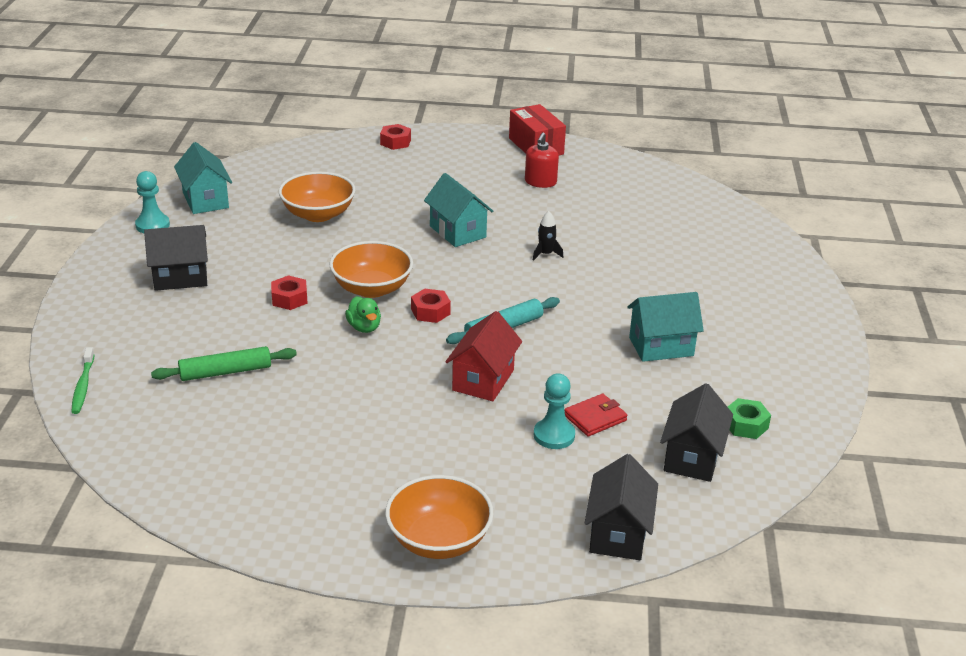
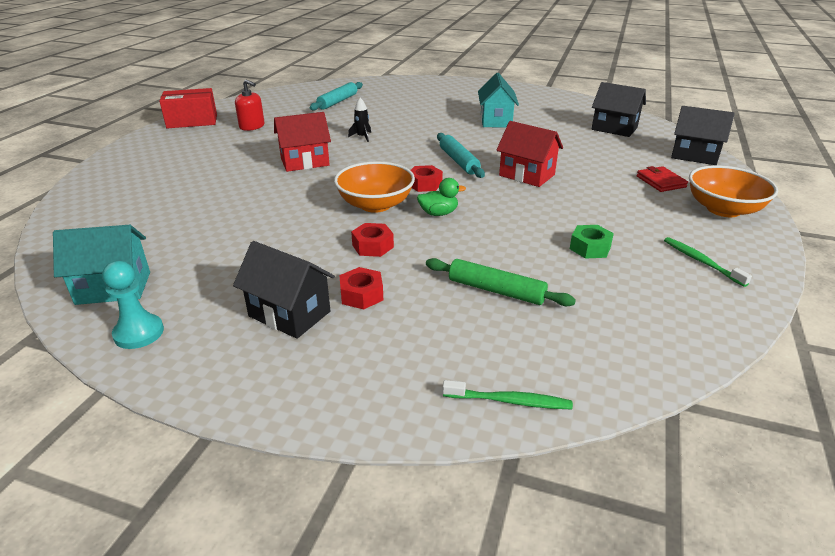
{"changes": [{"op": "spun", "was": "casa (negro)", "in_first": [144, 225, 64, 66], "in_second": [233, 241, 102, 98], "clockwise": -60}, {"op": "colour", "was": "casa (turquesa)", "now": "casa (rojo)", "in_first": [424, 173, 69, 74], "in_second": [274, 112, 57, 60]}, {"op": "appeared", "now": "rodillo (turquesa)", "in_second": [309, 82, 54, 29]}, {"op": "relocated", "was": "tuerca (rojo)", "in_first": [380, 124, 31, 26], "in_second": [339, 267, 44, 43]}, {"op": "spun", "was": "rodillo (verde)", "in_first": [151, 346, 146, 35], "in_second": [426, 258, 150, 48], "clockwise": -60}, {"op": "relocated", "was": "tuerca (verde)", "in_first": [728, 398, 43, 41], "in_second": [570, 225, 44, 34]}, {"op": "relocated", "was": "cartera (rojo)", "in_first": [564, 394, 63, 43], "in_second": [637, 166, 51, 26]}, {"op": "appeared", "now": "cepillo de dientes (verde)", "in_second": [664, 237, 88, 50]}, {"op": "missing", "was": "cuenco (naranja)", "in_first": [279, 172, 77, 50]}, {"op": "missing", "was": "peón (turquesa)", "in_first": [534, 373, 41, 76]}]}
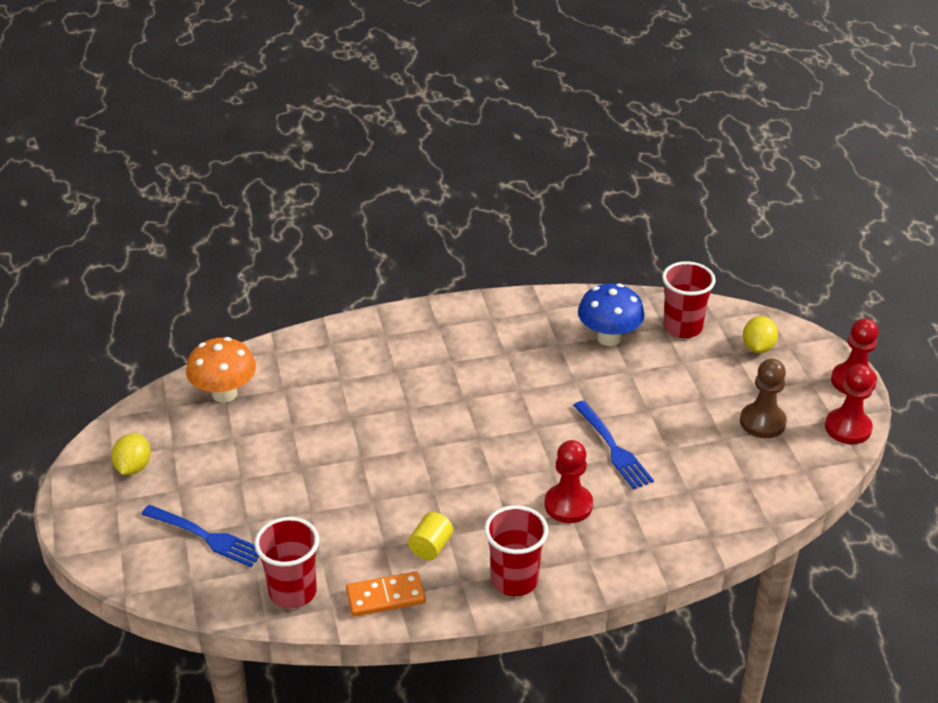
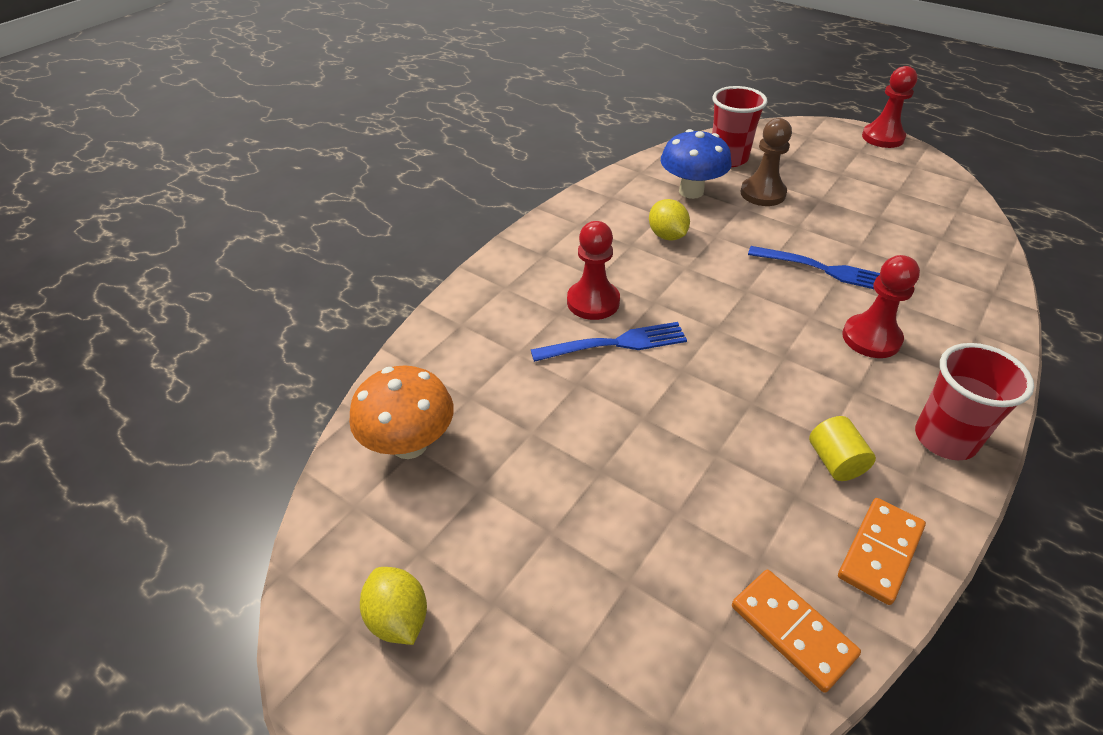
{"changes": [{"op": "relocated", "was": "tenedor (azul)", "in_first": [141, 505, 119, 62], "in_second": [531, 322, 156, 40]}, {"op": "relocated", "was": "peón (rojo)", "in_first": [825, 364, 49, 80], "in_second": [567, 221, 53, 99]}, {"op": "relocated", "was": "limón (amarillo)", "in_first": [743, 316, 35, 37], "in_second": [649, 199, 41, 42]}, {"op": "exchanged", "was": "vaso (rojo)", "now": "ficha de dominó (naranja)", "in_first": [254, 517, 65, 92], "in_second": [732, 570, 129, 123]}, {"op": "relocated", "was": "peón (marrón)", "in_first": [740, 359, 47, 79], "in_second": [740, 118, 52, 88]}]}
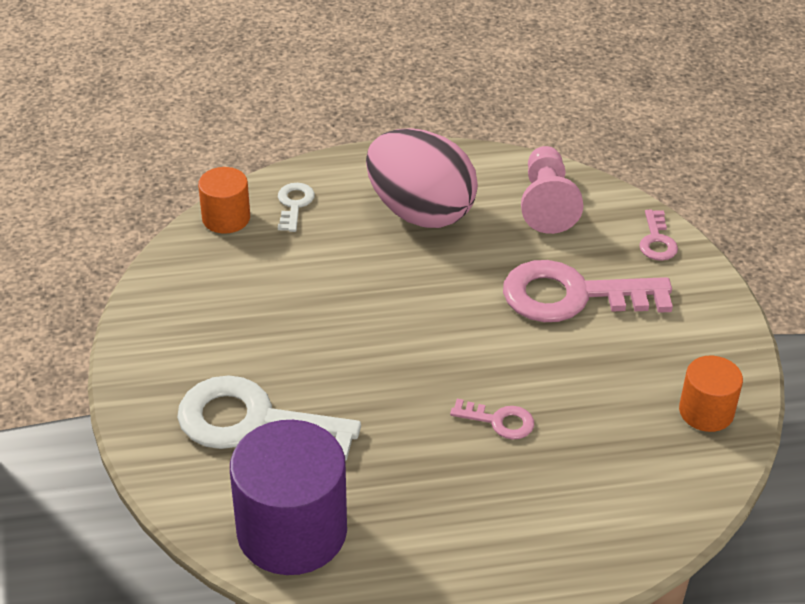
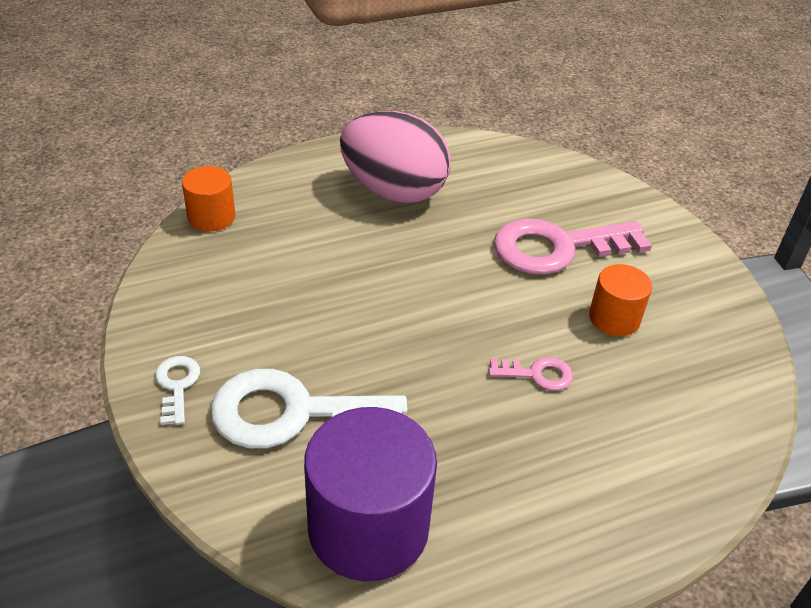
{"changes": [{"op": "relocated", "was": "llave (blanco)", "in_first": [278, 183, 37, 49], "in_second": [155, 356, 45, 69]}, {"op": "relocated", "was": "cilindro (naranja)", "in_first": [679, 356, 64, 76], "in_second": [589, 264, 63, 72]}, {"op": "missing", "was": "peón (rosa)", "in_first": [521, 146, 62, 88]}, {"op": "missing", "was": "llave (rosa)", "in_first": [639, 210, 39, 51]}]}
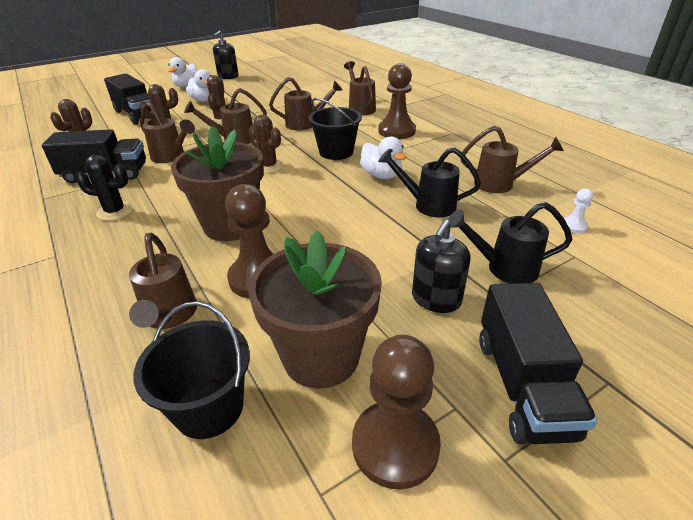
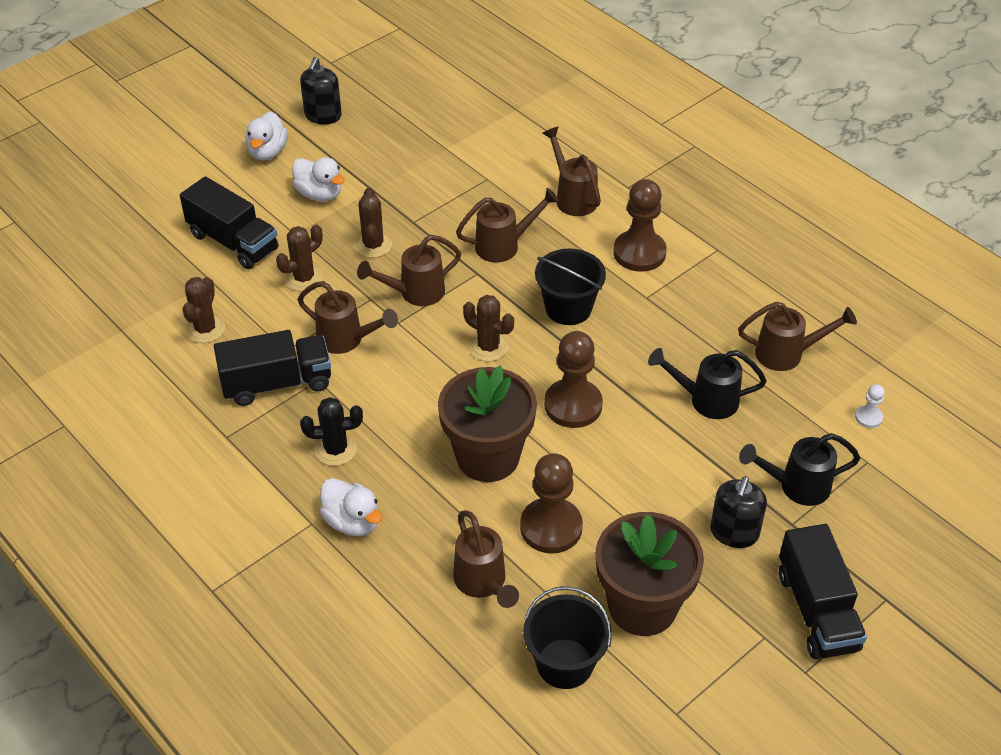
{"changes": [{"op": "relocated", "was": "pato (blanco)", "in_first": [360, 136, 47, 43], "in_second": [320, 478, 62, 58]}, {"op": "relocated", "was": "peón (marrón)", "in_first": [352, 335, 89, 154], "in_second": [544, 331, 59, 97]}]}
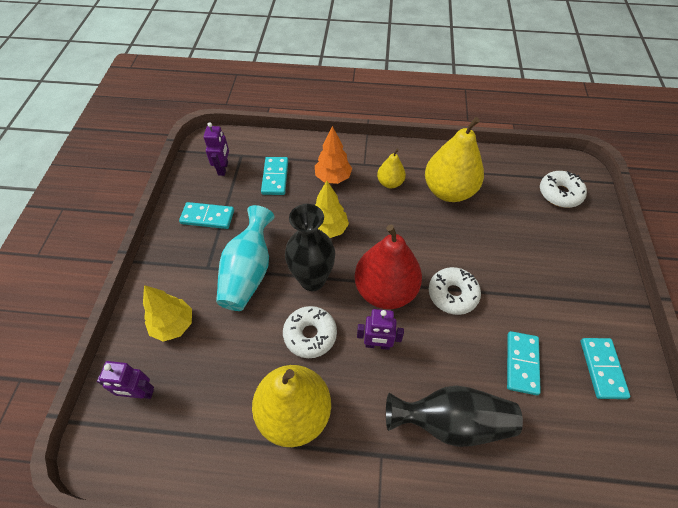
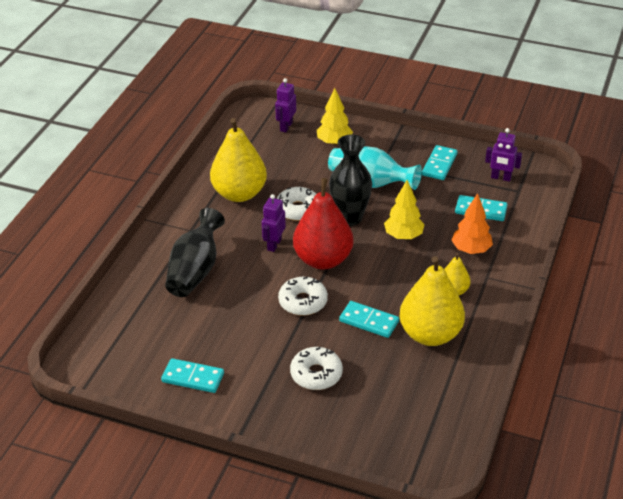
{"changes": [{"op": "relocated", "was": "rosquilla (blanco)", "in_first": [540, 171, 47, 37], "in_second": [290, 347, 53, 43]}, {"op": "relocated", "was": "ficha de dominó (turquesa)", "in_first": [507, 331, 34, 64], "in_second": [339, 301, 60, 37]}]}
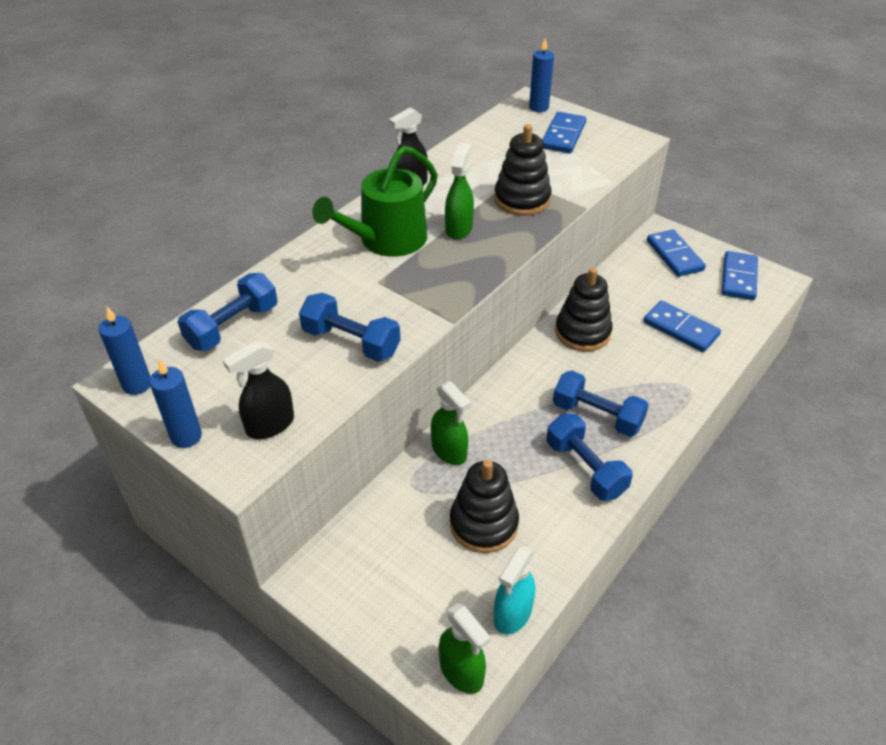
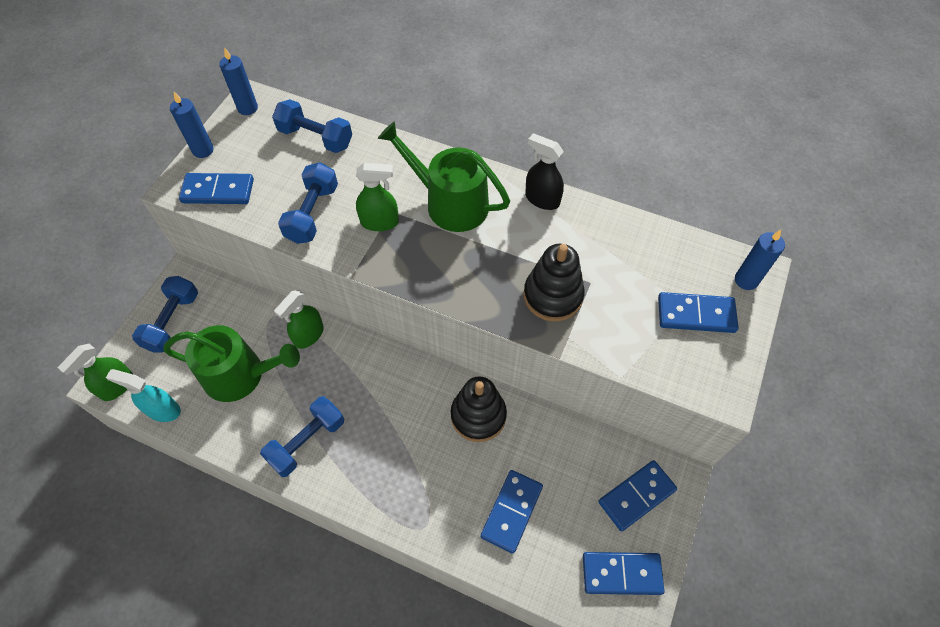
{"changes": [{"op": "relocated", "was": "mancuerna (azul)", "in_first": [553, 370, 96, 67], "in_second": [132, 276, 66, 77]}, {"op": "exchanged", "was": "juguete apilable (negro)", "now": "regadera (verde)", "in_first": [450, 460, 69, 93], "in_second": [163, 325, 137, 77]}, {"op": "exchanged", "was": "pulverizador (negro)", "now": "ficha de dominó (azul)", "in_first": [223, 340, 71, 99], "in_second": [179, 173, 75, 31]}, {"op": "relocated", "was": "pulverizador (verde)", "in_first": [445, 142, 29, 97], "in_second": [356, 163, 43, 68]}]}
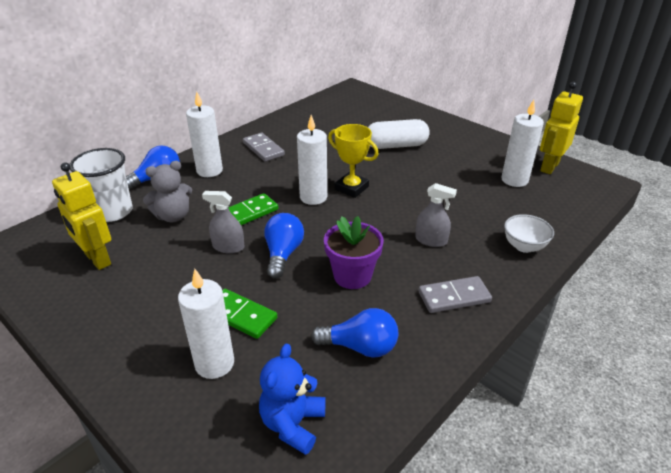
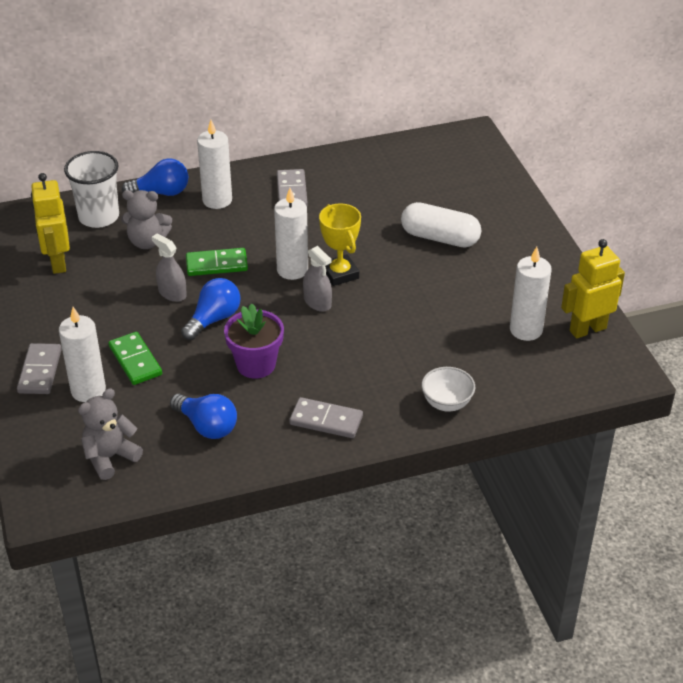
{"changes": [{"op": "appeared", "now": "ficha de dominó (gris)", "in_second": [17, 343, 45, 51]}, {"op": "colour", "was": "osito (azul)", "now": "osito (gris)", "in_first": [259, 344, 67, 111], "in_second": [78, 388, 65, 92]}, {"op": "relocated", "was": "pulverizador (gris)", "in_first": [415, 183, 42, 64], "in_second": [303, 246, 29, 66]}]}
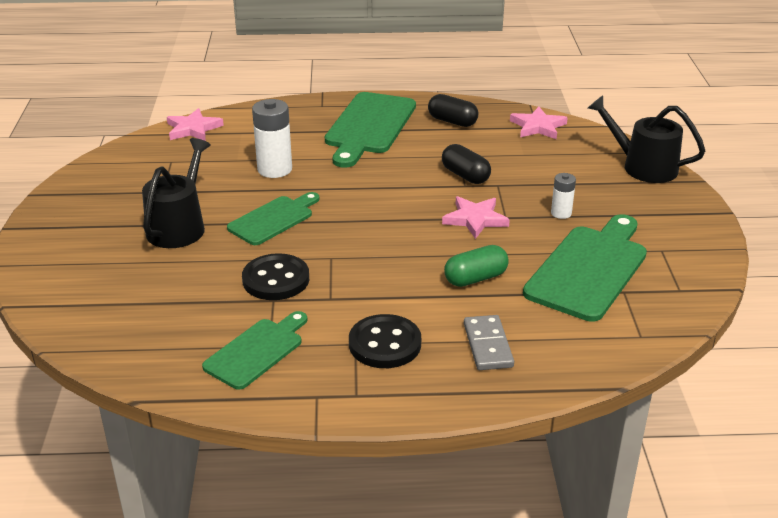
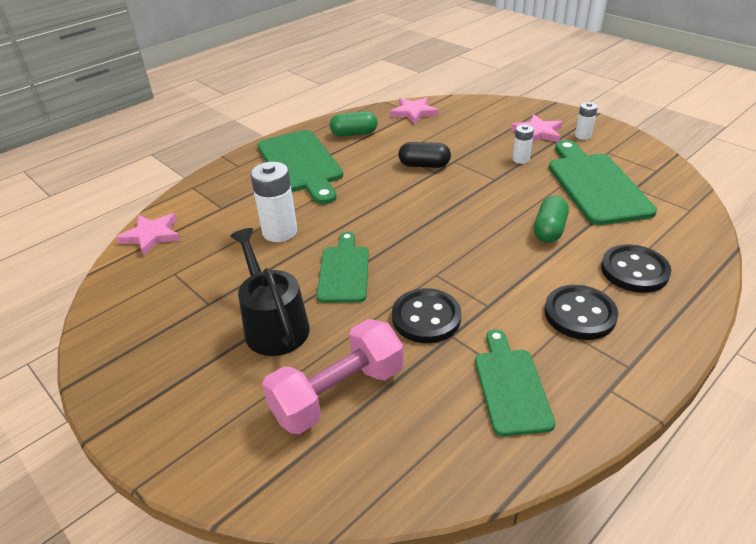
{"changes": [{"op": "appeared", "now": "mancuerna (rosa)", "in_second": [262, 319, 142, 115]}, {"op": "colour", "was": "cápsula (negro)", "now": "cápsula (verde)", "in_first": [428, 94, 50, 33], "in_second": [330, 111, 47, 26]}, {"op": "relocated", "was": "estrella (rosa)", "in_first": [442, 196, 68, 43], "in_second": [511, 114, 51, 28]}, {"op": "appeared", "now": "pila (blanco)", "in_second": [575, 102, 23, 38]}, {"op": "exchanged", "was": "ficha de dominó (gris)", "now": "botón (negro)", "in_first": [464, 315, 50, 55], "in_second": [601, 244, 70, 49]}, {"op": "missing", "was": "regadera (negro)", "in_first": [588, 95, 117, 88]}]}
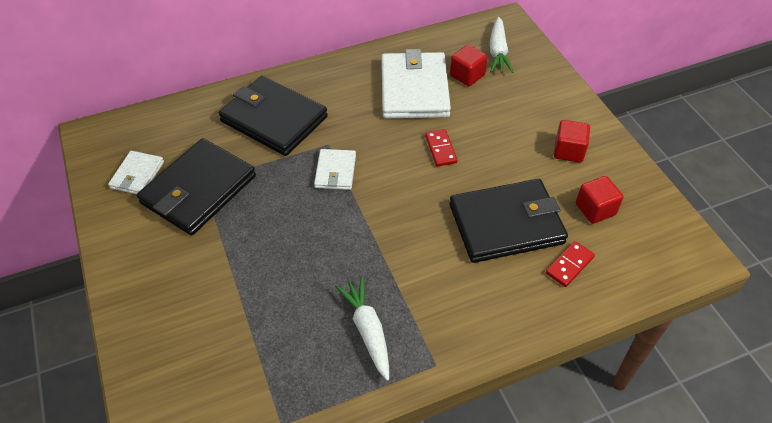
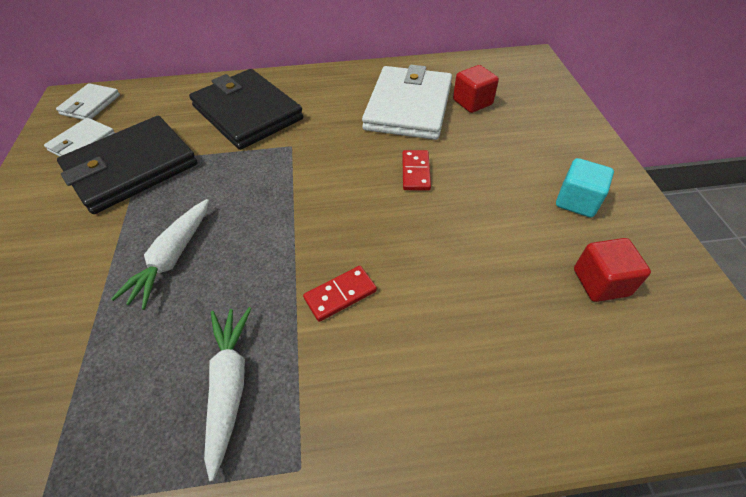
{"changes": [{"op": "relocated", "was": "cartera (blanco)", "in_first": [314, 149, 42, 41], "in_second": [56, 83, 64, 37]}, {"op": "relocated", "was": "zanahoria (blanco)", "in_first": [490, 17, 23, 56], "in_second": [111, 199, 98, 111]}, {"op": "relocated", "was": "ficha de dominó (rojo)", "in_first": [546, 241, 49, 46], "in_second": [303, 266, 74, 56]}, {"op": "colour", "was": "cubo (rojo)", "now": "cubo (turquesa)", "in_first": [554, 120, 36, 43], "in_second": [556, 158, 58, 60]}, {"op": "missing", "was": "cartera (negro)", "in_first": [449, 179, 119, 84]}]}
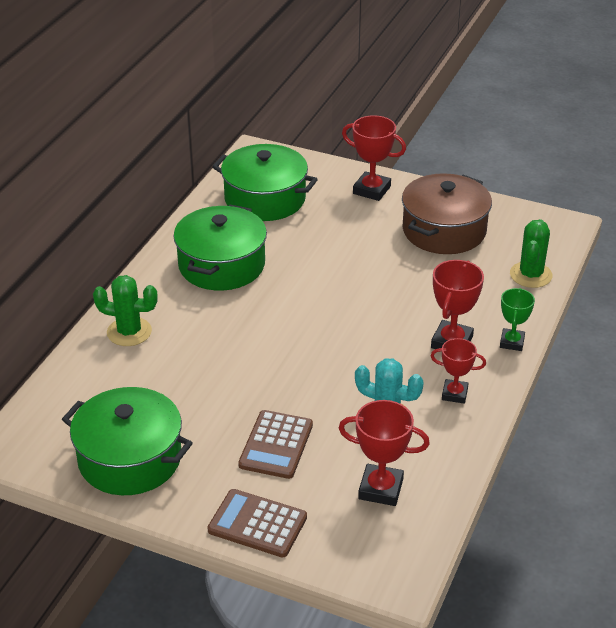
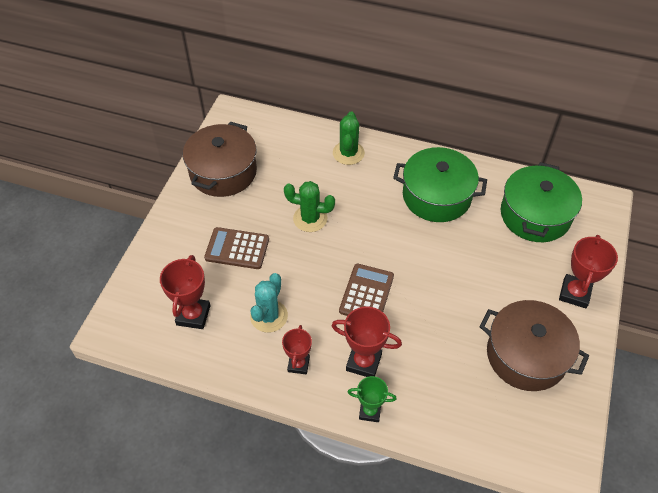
{"changes": [{"op": "colour", "was": "olla (verde)", "now": "olla (marrón)", "in_first": [62, 387, 131, 108], "in_second": [183, 122, 74, 75]}, {"op": "relocated", "was": "cactus (verde)", "in_first": [510, 219, 43, 69], "in_second": [284, 181, 51, 51]}, {"op": "relocated", "was": "calculadora (marrón)", "in_first": [207, 489, 100, 69], "in_second": [339, 264, 55, 52]}]}
